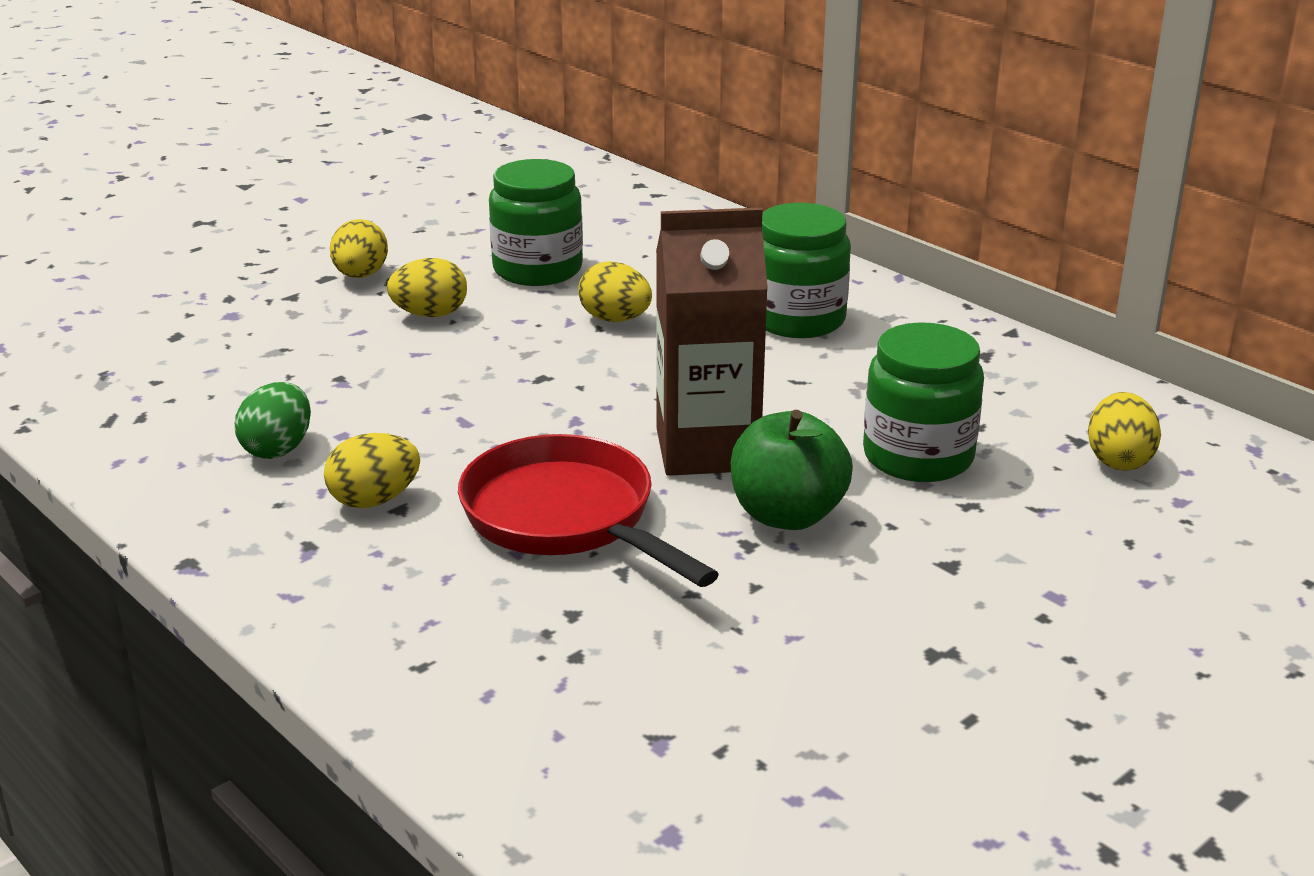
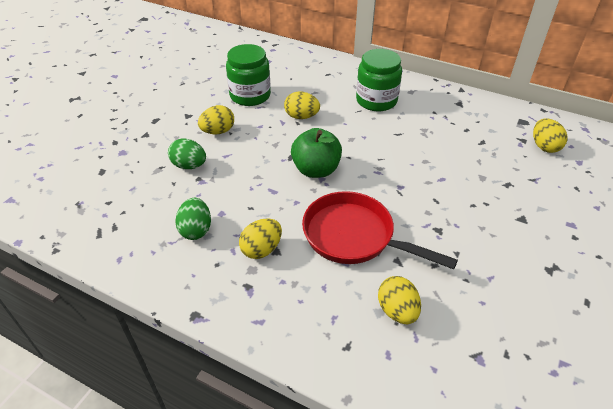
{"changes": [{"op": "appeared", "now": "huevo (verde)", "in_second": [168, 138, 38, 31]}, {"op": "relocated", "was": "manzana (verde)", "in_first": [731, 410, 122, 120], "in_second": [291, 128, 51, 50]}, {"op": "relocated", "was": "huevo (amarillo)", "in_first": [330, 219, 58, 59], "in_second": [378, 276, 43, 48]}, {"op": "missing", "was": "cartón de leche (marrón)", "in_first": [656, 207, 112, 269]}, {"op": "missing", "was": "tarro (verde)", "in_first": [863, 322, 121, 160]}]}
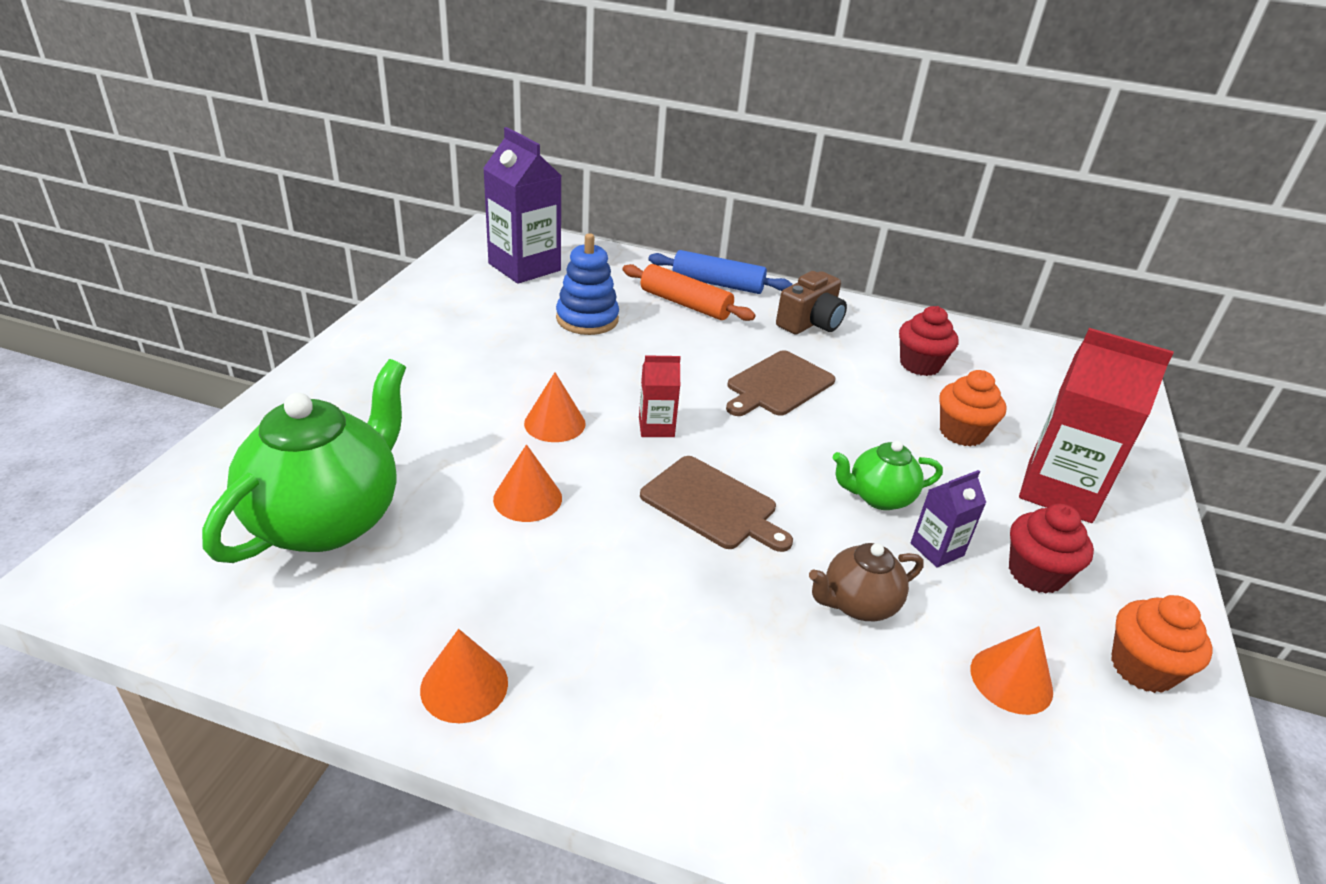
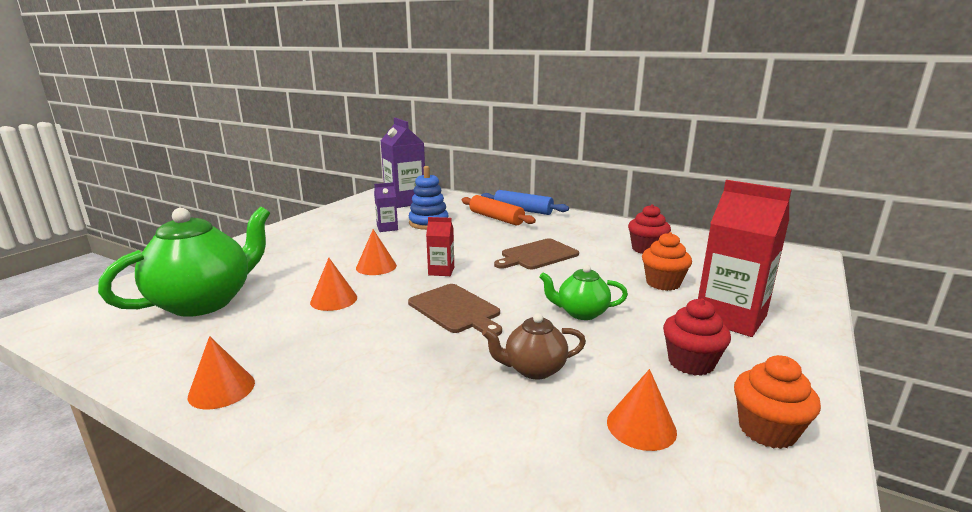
{"changes": [{"op": "relocated", "was": "cartón de leche (morado)", "in_first": [911, 470, 75, 98], "in_second": [374, 182, 24, 50]}, {"op": "missing", "was": "cámara (marrón)", "in_first": [776, 271, 71, 64]}]}
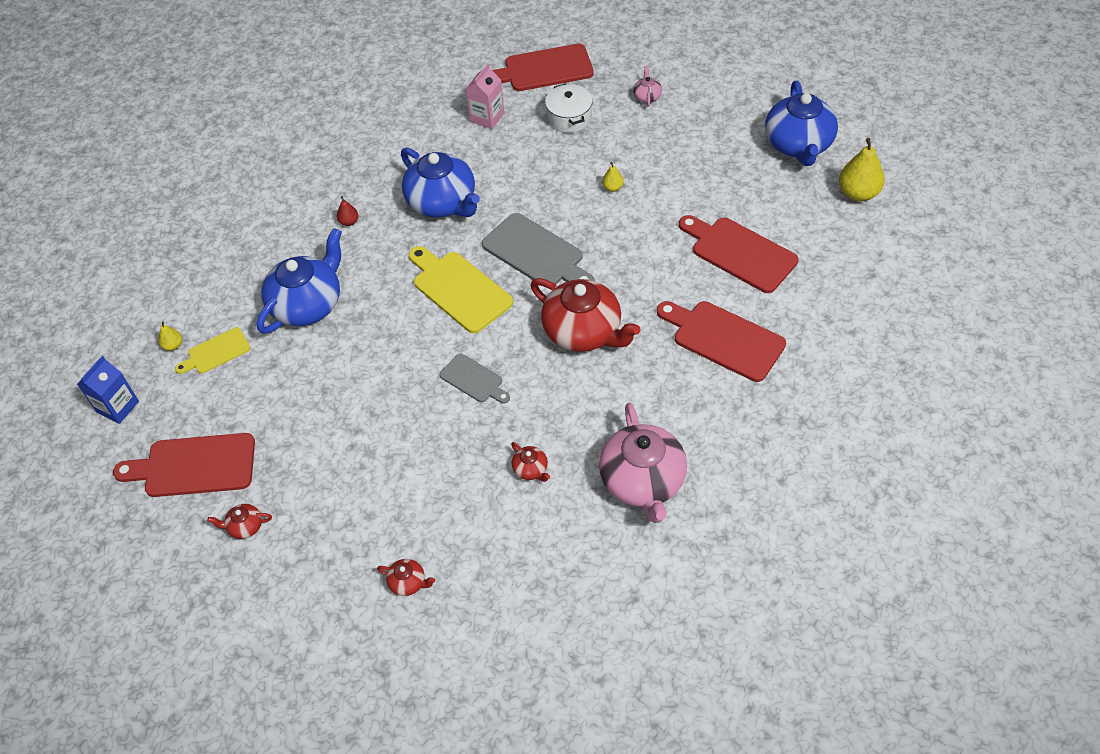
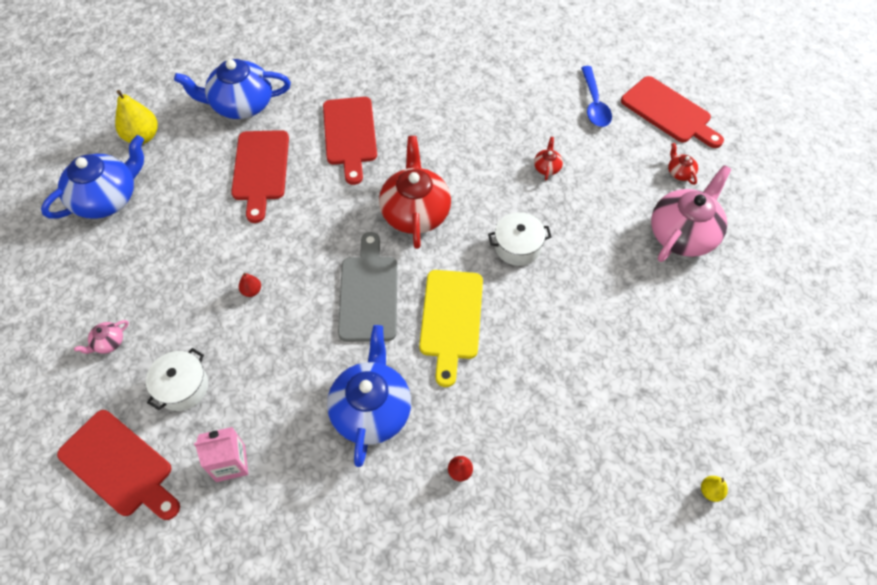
{"changes": [{"op": "relocated", "was": "tetera (azul)", "in_first": [257, 228, 85, 106], "in_second": [174, 59, 117, 60]}, {"op": "colour", "was": "pera (amarillo)", "now": "pera (rojo)", "in_first": [602, 162, 22, 30], "in_second": [239, 273, 22, 24]}, {"op": "exchanged", "was": "tabla de cortar (gris)", "now": "olla (blanco)", "in_first": [440, 354, 70, 49], "in_second": [488, 212, 64, 54]}, {"op": "appeared", "now": "cuchara (azul)", "in_second": [581, 66, 31, 61]}, {"op": "relocated", "was": "tabla de cortar (rojo)", "in_first": [113, 433, 142, 64], "in_second": [621, 76, 103, 72]}, {"op": "relocated", "was": "tetera (rosa)", "in_first": [599, 403, 88, 120], "in_second": [651, 165, 80, 97]}, {"op": "missing", "was": "cartón de leche (azul)", "in_first": [77, 356, 62, 68]}, {"op": "missing", "was": "tabla de cortar (amarillo)", "in_first": [175, 327, 76, 47]}, {"op": "missing", "was": "tetera (rojo)", "in_first": [207, 504, 65, 35]}]}
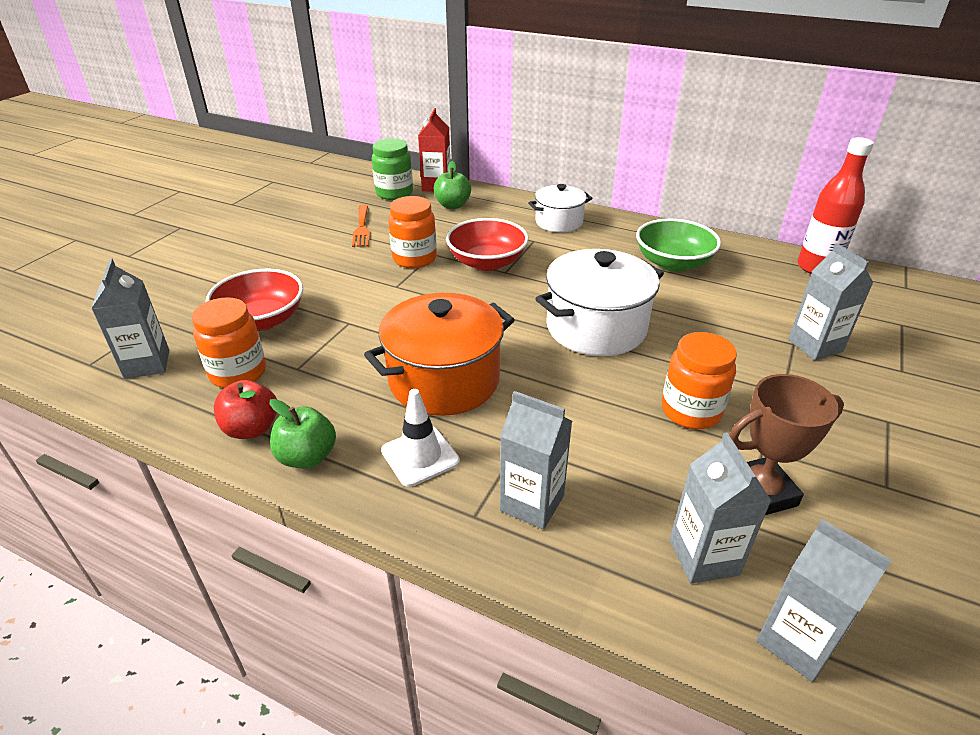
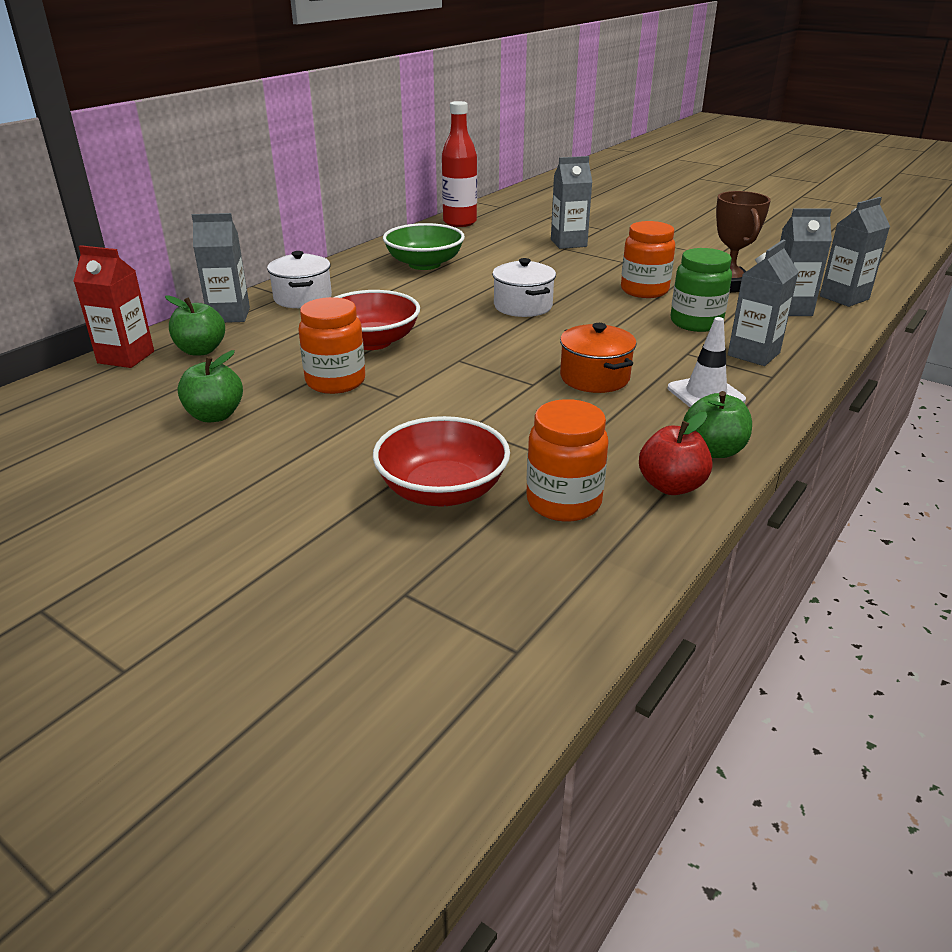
{"changes": [{"op": "exchanged", "was": "tenedor (naranja)", "now": "manzana (verde)", "in_first": [352, 205, 18, 42], "in_second": [177, 350, 66, 72]}, {"op": "relocated", "was": "cartón de leche (gris)", "in_first": [91, 259, 78, 120], "in_second": [192, 213, 58, 110]}, {"op": "size", "was": "olla (blanco)", "in_first": [536, 249, 128, 107], "in_second": [492, 258, 64, 59], "ratio": 0.6}, {"op": "size", "was": "olla (naranja)", "in_first": [364, 293, 151, 123], "in_second": [560, 323, 77, 70], "ratio": 0.6}, {"op": "relocated", "was": "tarro (verde)", "in_first": [372, 139, 41, 61], "in_second": [671, 248, 61, 84]}]}
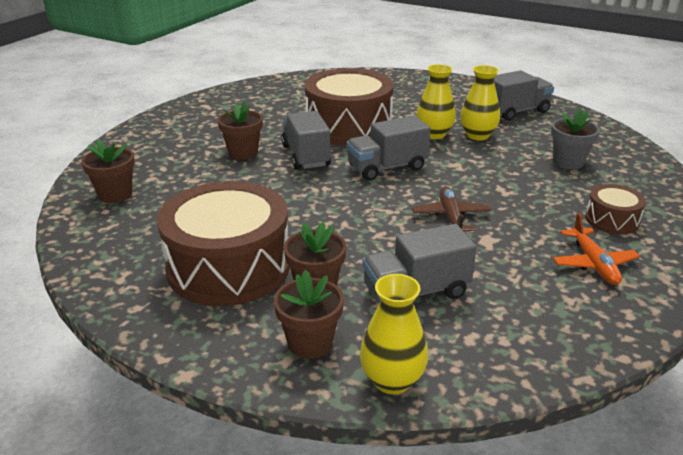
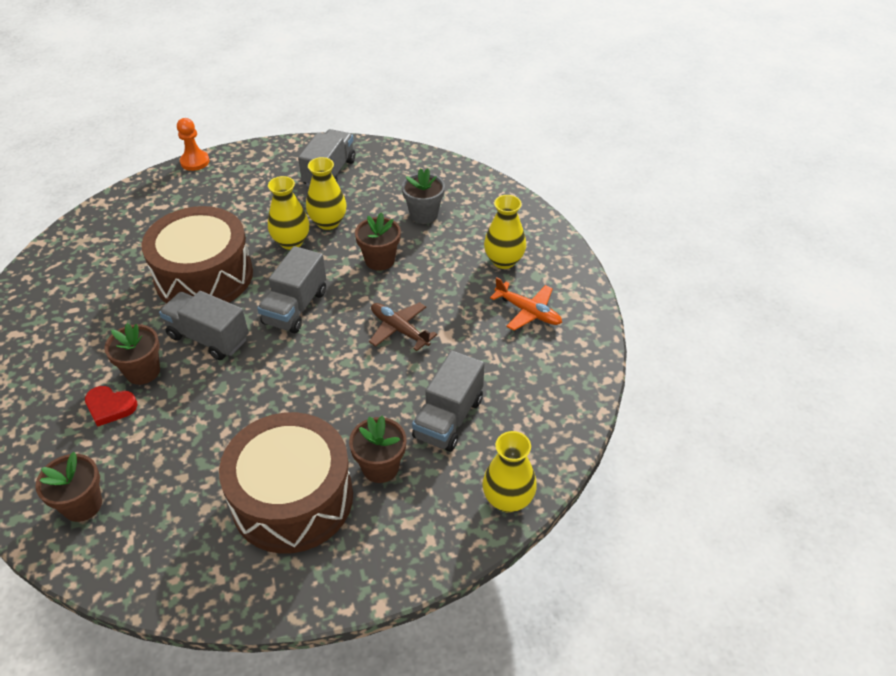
{"changes": [{"op": "appeared", "now": "corazón (rojo)", "in_second": [85, 386, 53, 41]}, {"op": "appeared", "now": "peón (naranja)", "in_second": [177, 118, 33, 53]}, {"op": "relocated", "was": "maceta (marrón)", "in_first": [274, 270, 70, 89], "in_second": [355, 212, 46, 59]}, {"op": "exchanged", "was": "tambor (marrón)", "now": "florero (amarillo)", "in_first": [585, 184, 61, 50], "in_second": [484, 195, 42, 74]}]}
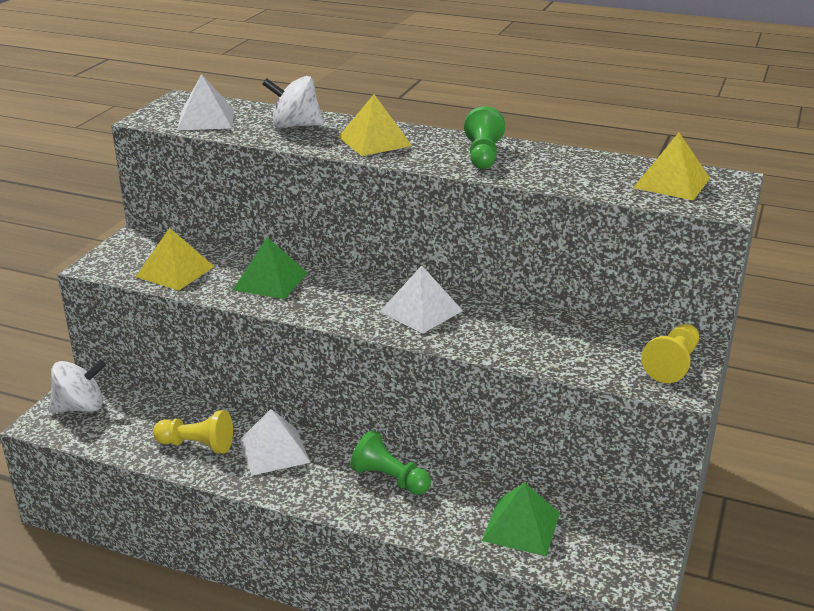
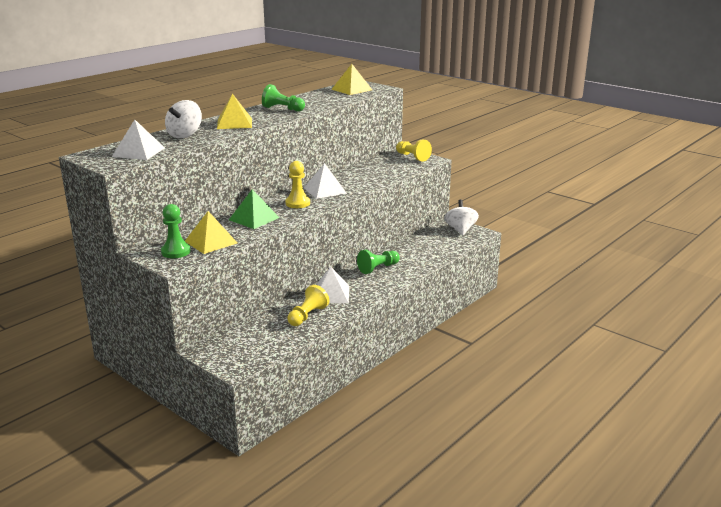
{"changes": [{"op": "appeared", "now": "peón (verde)", "in_second": [161, 204, 30, 54]}, {"op": "appeared", "now": "peón (amarillo)", "in_second": [285, 161, 25, 47]}, {"op": "relocated", "was": "peonza (blanco)", "in_first": [49, 360, 57, 52], "in_second": [445, 199, 34, 36]}, {"op": "missing", "was": "pirámide (verde)", "in_first": [482, 483, 78, 73]}]}
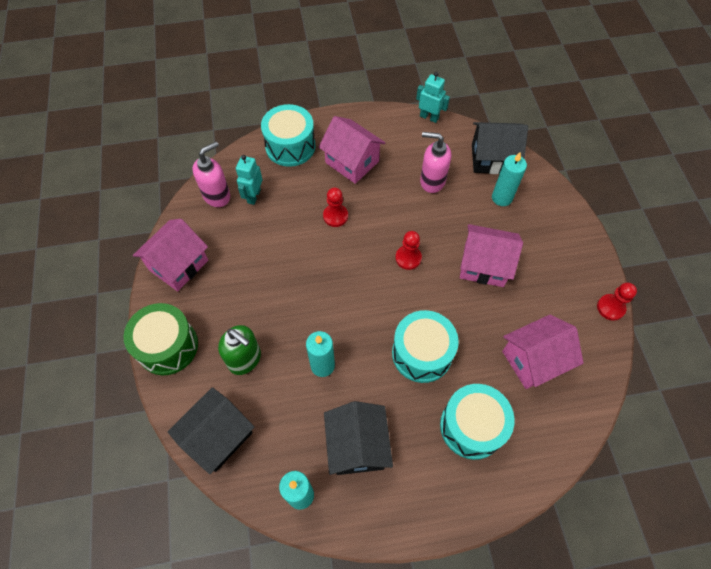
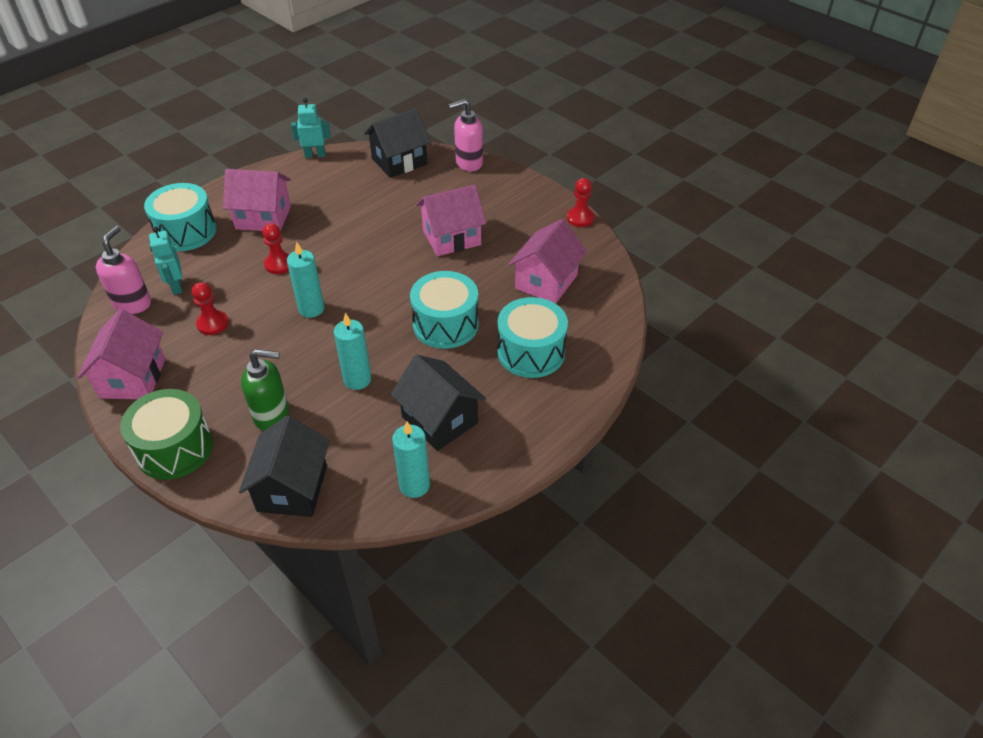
{"changes": [{"op": "relocated", "was": "peón (rojo)", "in_first": [395, 231, 27, 39], "in_second": [192, 282, 37, 53]}, {"op": "relocated", "was": "vela (turquesa)", "in_first": [492, 152, 35, 54], "in_second": [287, 242, 37, 76]}, {"op": "relocated", "was": "dispensador de jabón (rosa)", "in_first": [420, 132, 31, 61], "in_second": [449, 99, 34, 73]}]}
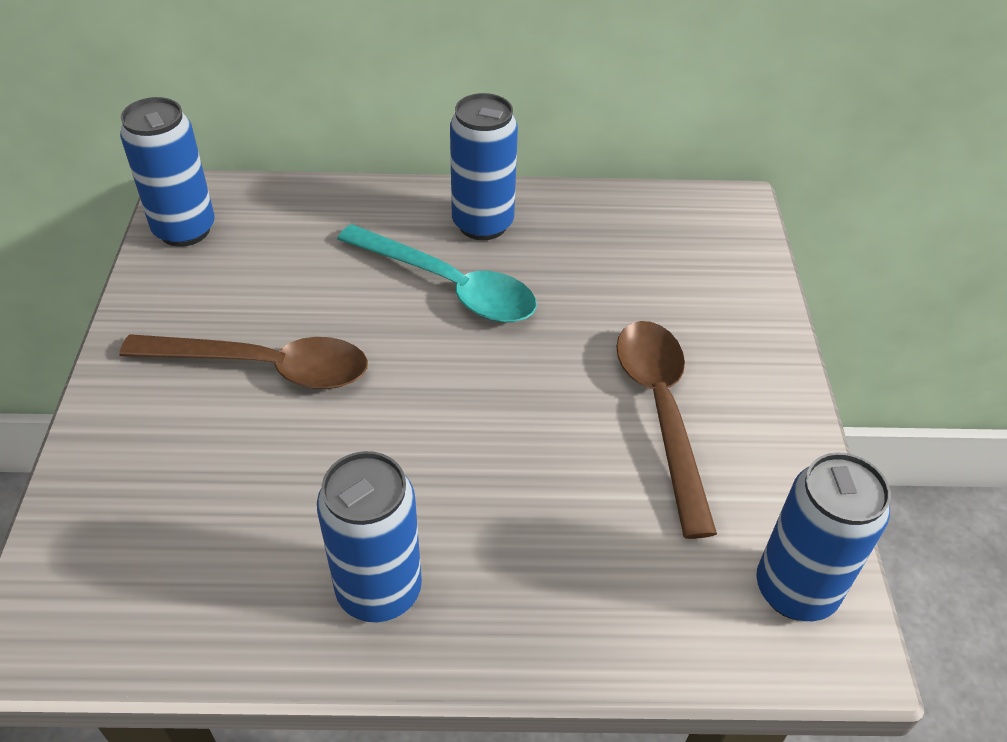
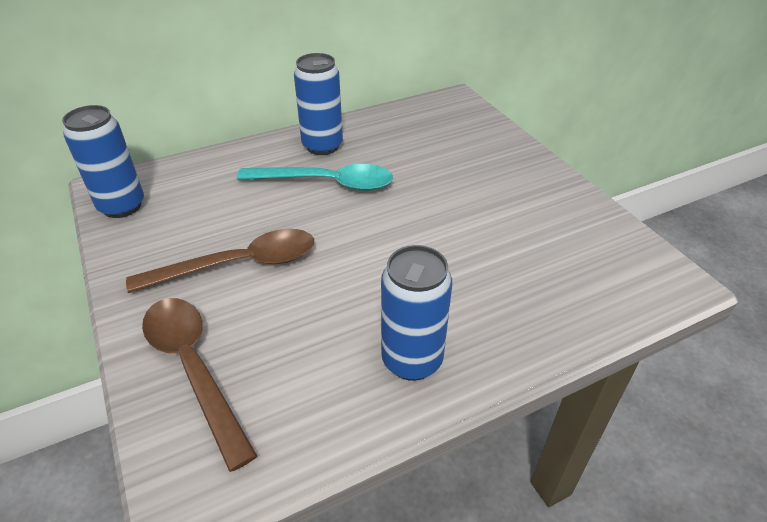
{"changes": [{"op": "relocated", "was": "cuchara (marrón)", "in_first": [616, 321, 101, 218], "in_second": [142, 298, 115, 174]}, {"op": "missing", "was": "lata (azul)", "in_first": [756, 452, 135, 169]}]}
